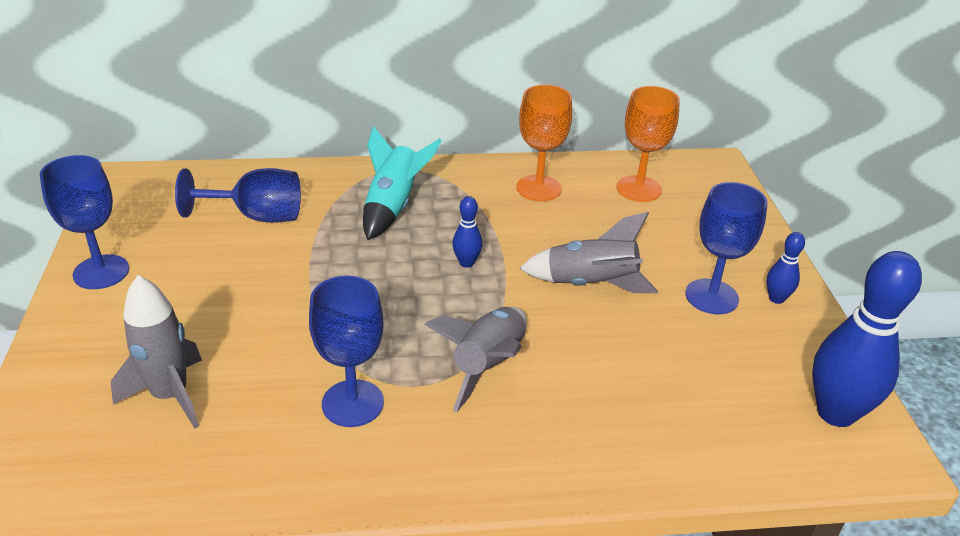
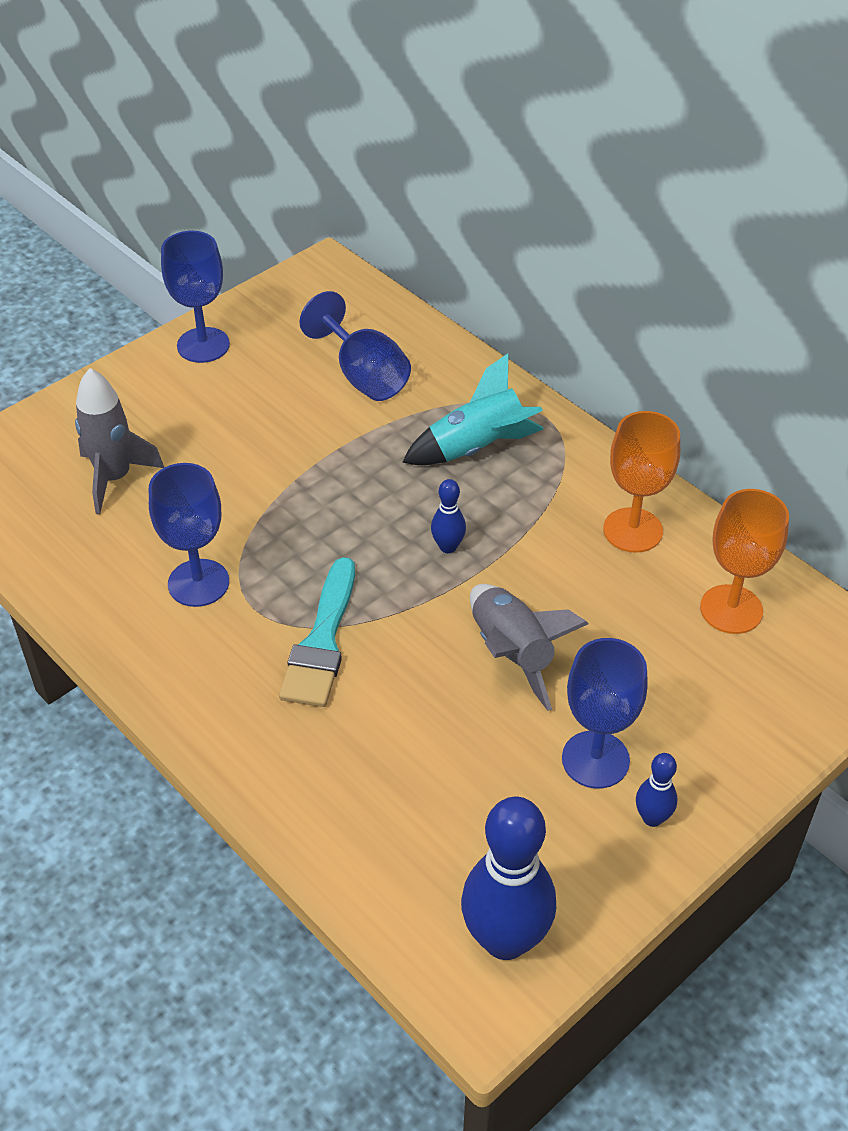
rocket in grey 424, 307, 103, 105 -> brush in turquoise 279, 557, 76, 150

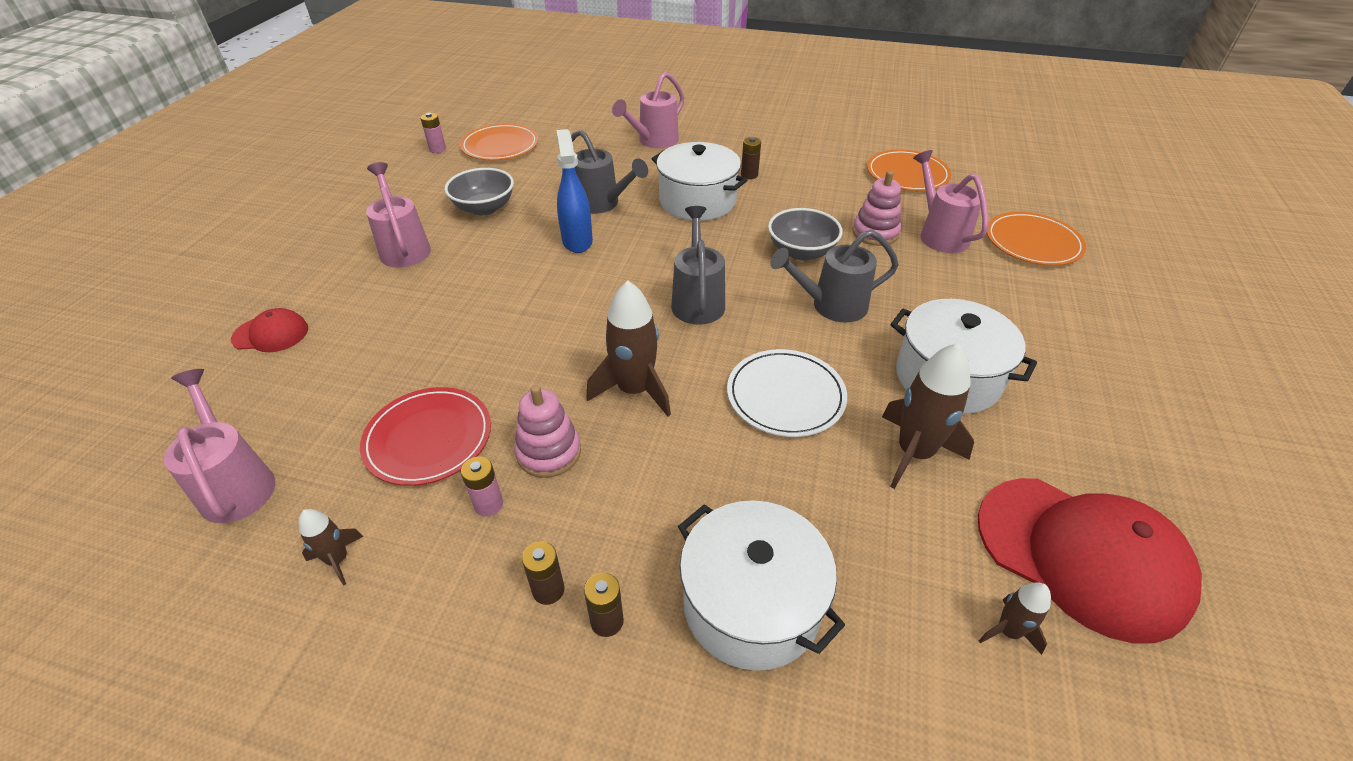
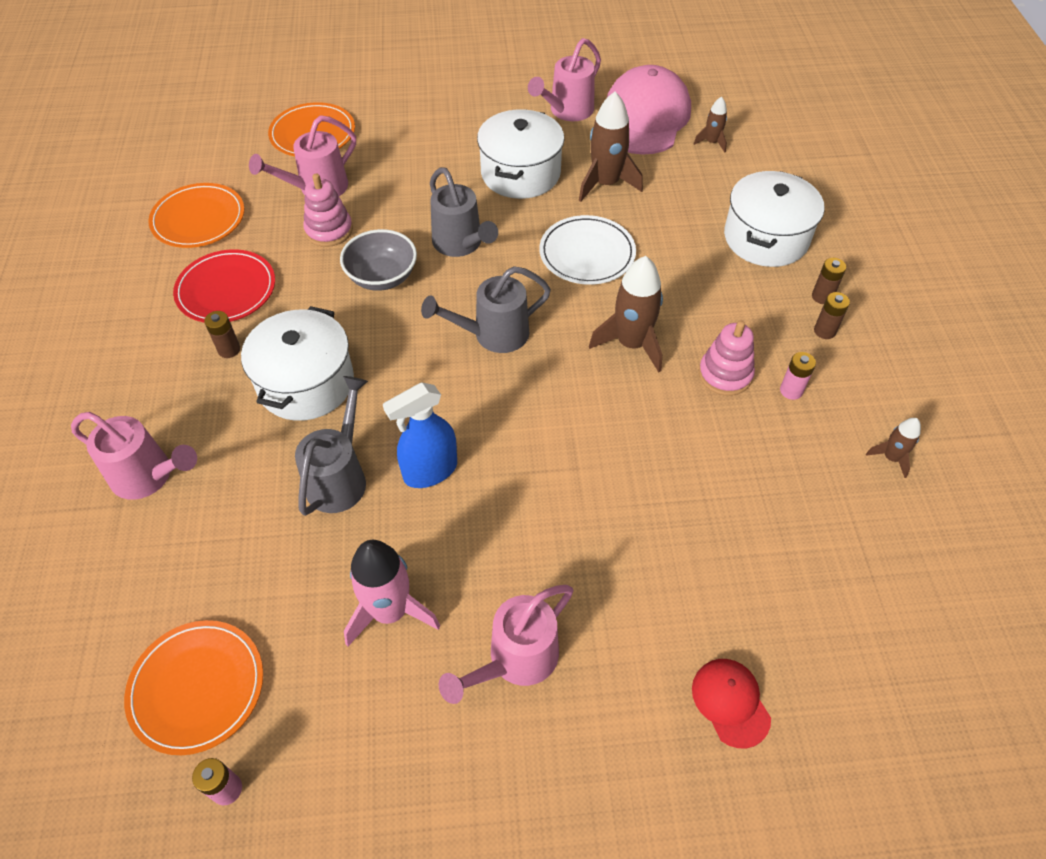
watering can in pink 164, 369, 111, 154 -> watering can in pink 528, 38, 73, 83, relocated
plate in red 360, 387, 131, 99 -> plate in red 173, 249, 102, 73, relocated
bowl in grey 445, 168, 69, 47 -> rocket in pink 344, 540, 96, 106
cap in red 978, 478, 224, 165 -> cap in pink 607, 65, 84, 90

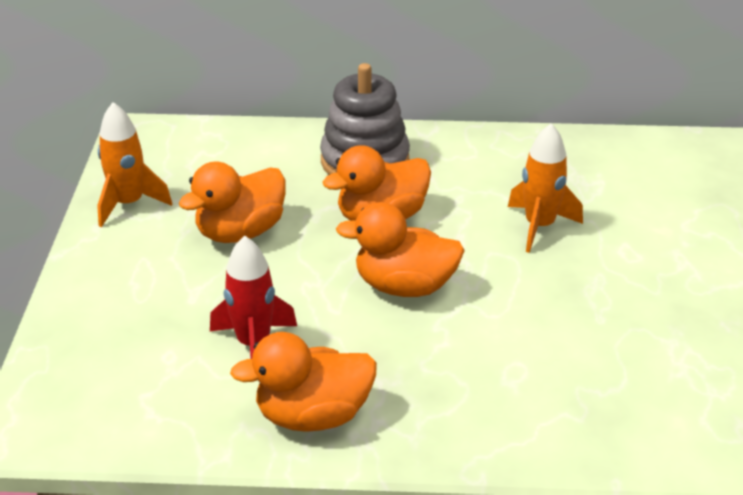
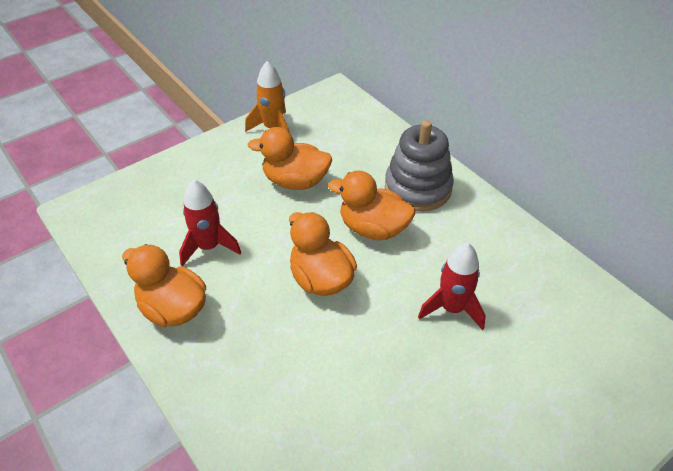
rocket in orange 508, 123, 75, 130 -> rocket in red 418, 242, 68, 88

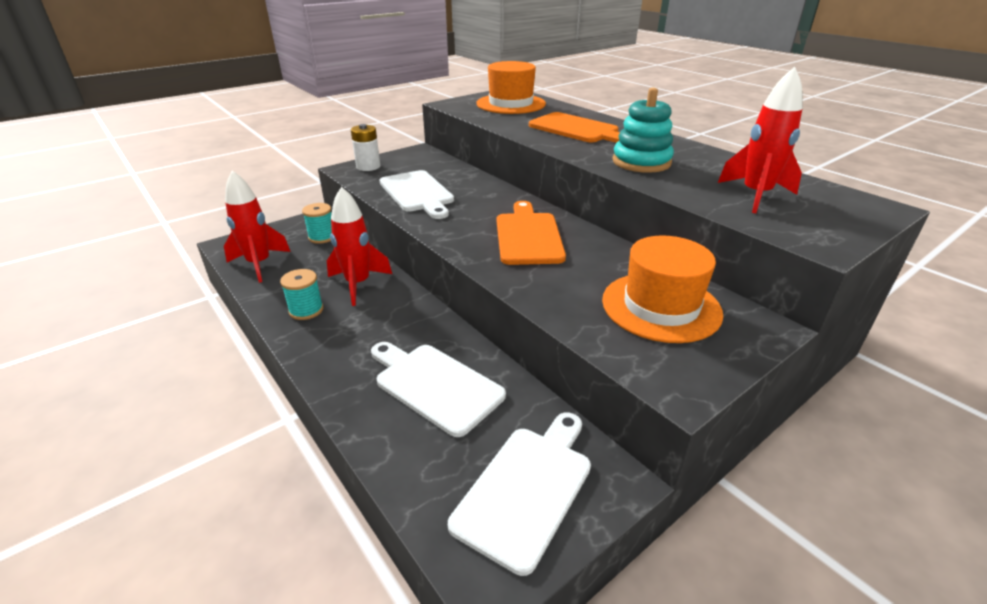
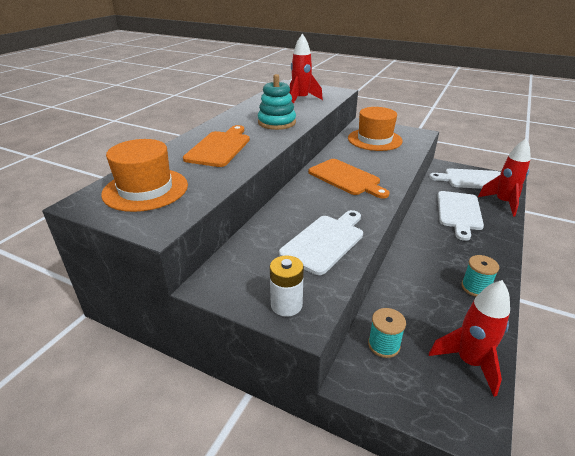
rocket in red 327, 186, 65, 120 -> rocket in red 478, 139, 52, 77, relocated
cutting board in orange 497, 201, 69, 64 -> cutting board in orange 308, 159, 82, 40, 105 degrees counterclockwise

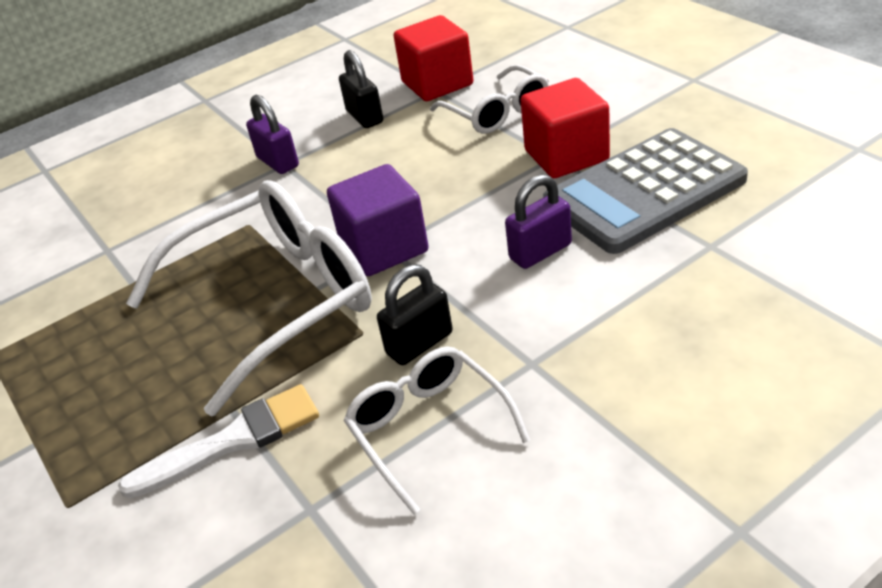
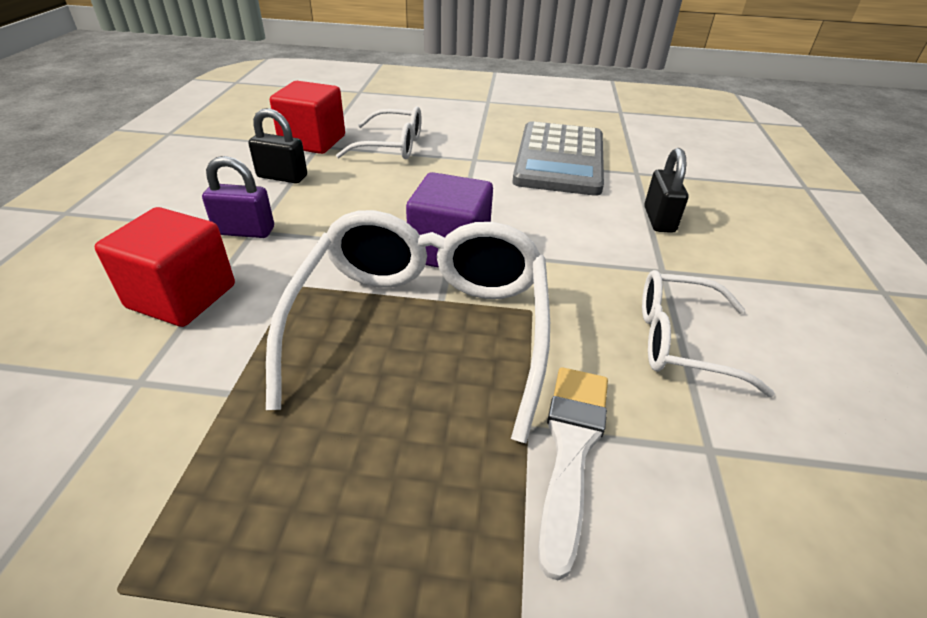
padlock in purple 505, 174, 67, 95 -> none
padlock in black 377, 265, 76, 100 -> padlock in black 644, 148, 44, 85, relocated
cube in red 521, 78, 89, 100 -> cube in red 94, 207, 141, 120, relocated

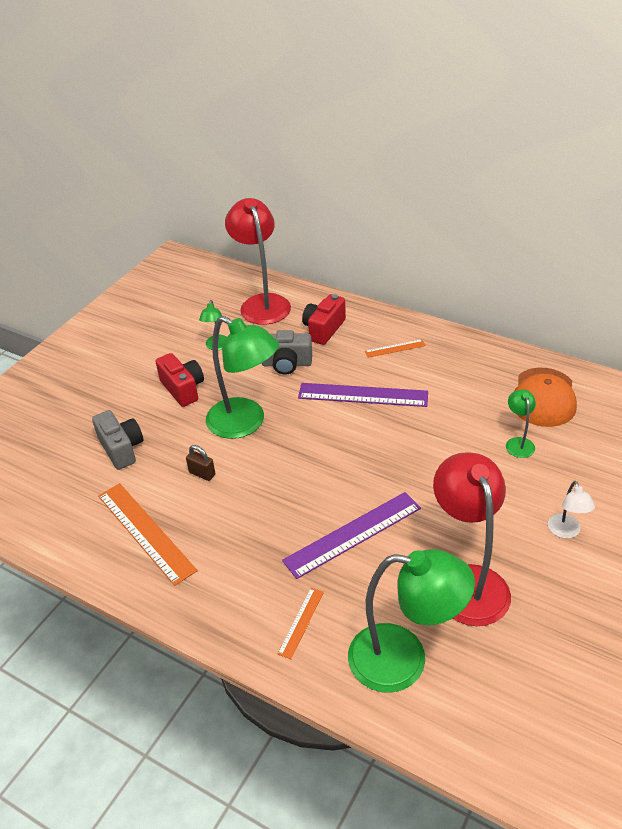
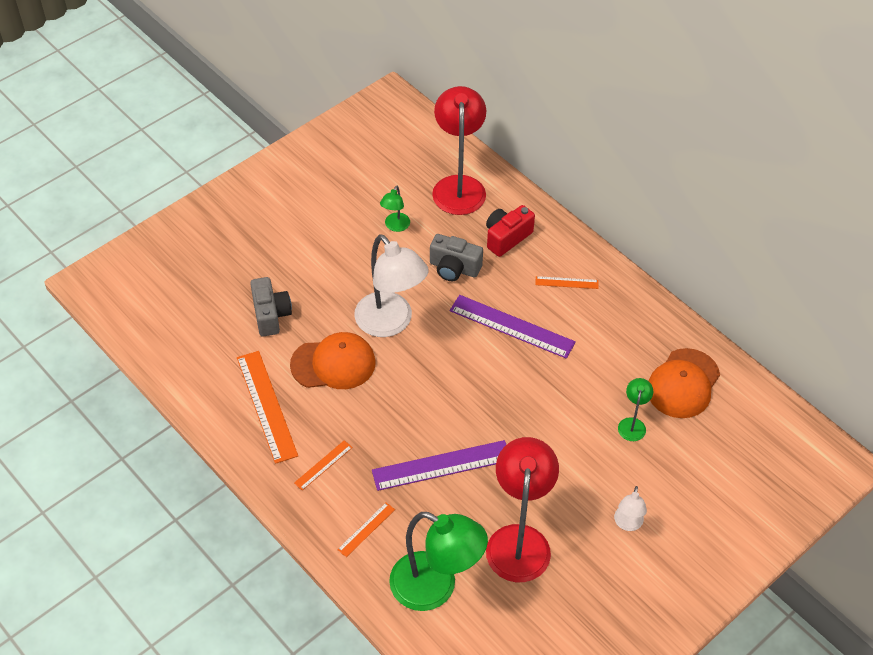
camera in red 156, 353, 48, 54 -> none
none -> ruler in orange 294, 440, 59, 51
padlock in brown 186, 445, 29, 36 -> cap in orange 290, 332, 86, 57
lamp in green 206, 316, 73, 123 -> lamp in white 354, 234, 75, 103

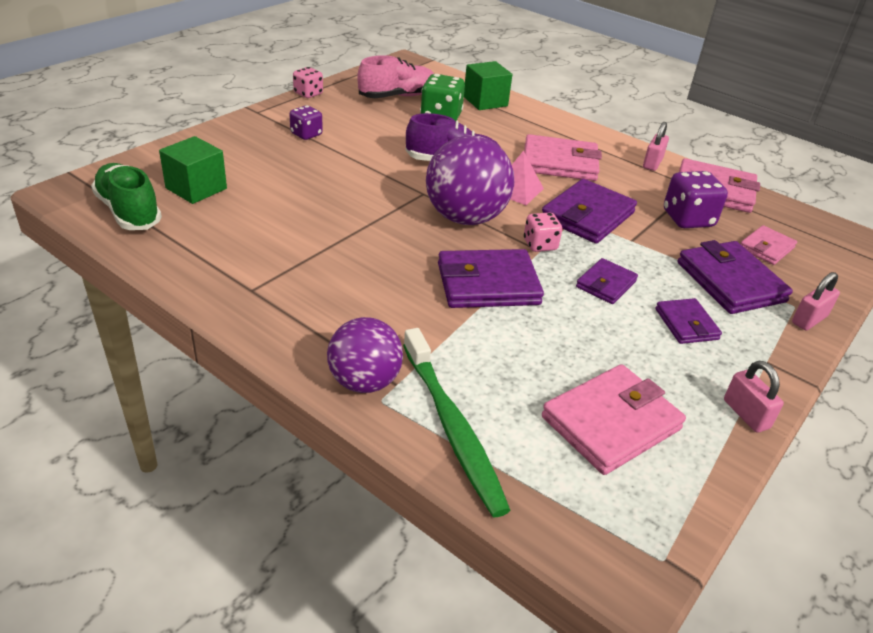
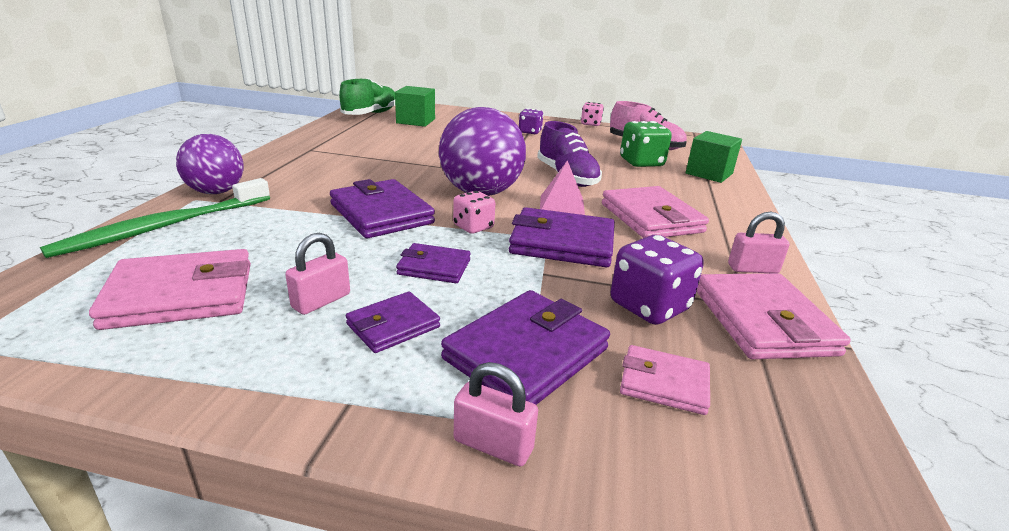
padlock in pink 724, 361, 60, 72 -> padlock in pink 285, 233, 65, 82, relocated
wallet in pink 542, 364, 144, 111 -> wallet in pink 89, 249, 162, 81, 45 degrees counterclockwise

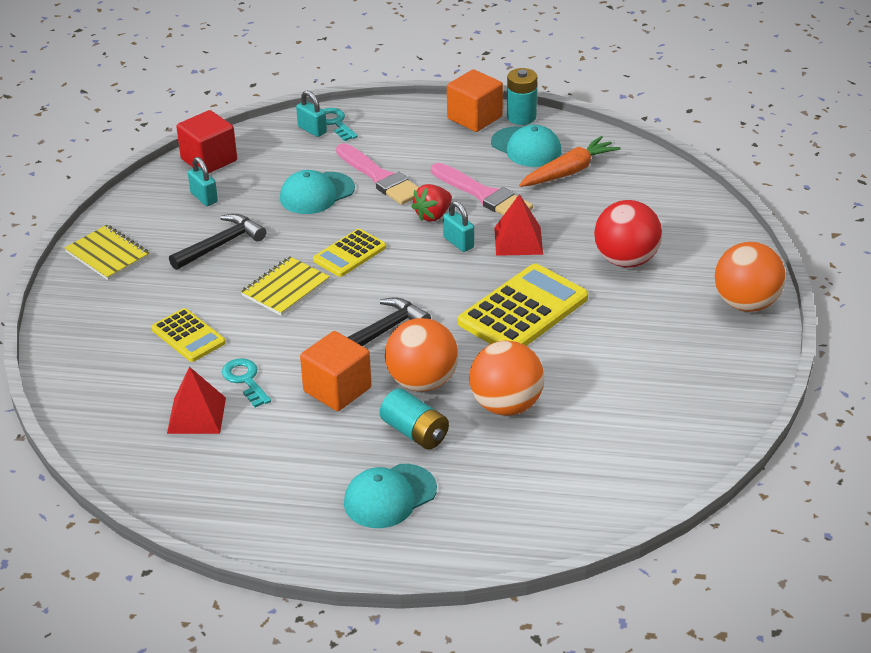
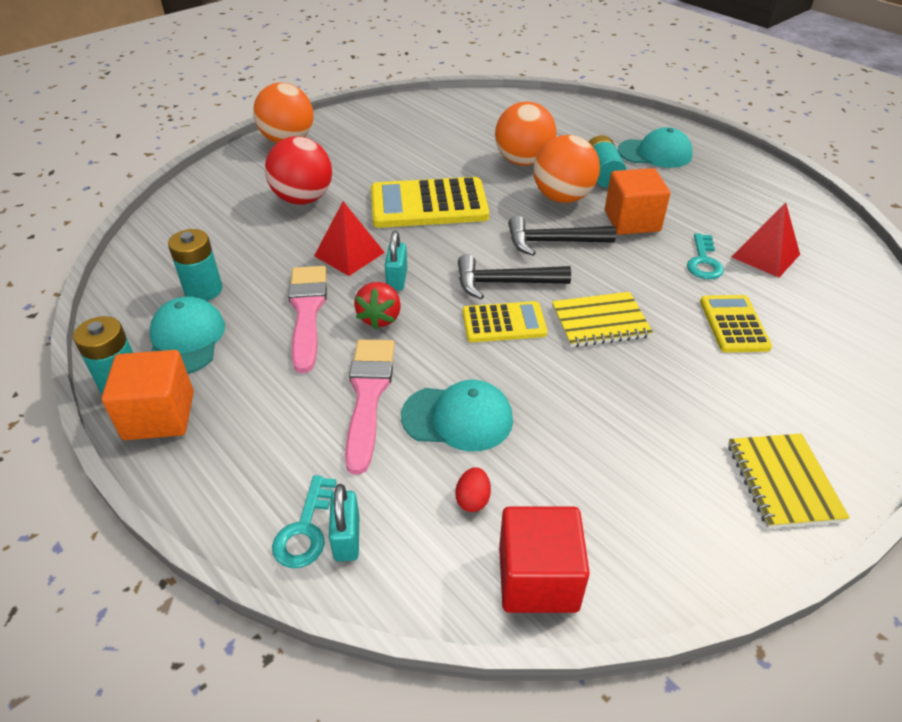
padlock in turquoise 188, 157, 30, 49 -> none
none -> egg in red 455, 467, 36, 45
hammer in black 169, 214, 97, 56 -> hammer in black 458, 254, 113, 45, relocated
carrot in orange 519, 136, 102, 51 -> battery in turquoise 168, 229, 55, 72
strawberry in red 411, 184, 41, 38 -> strawberry in red 354, 282, 47, 48, 105 degrees clockwise

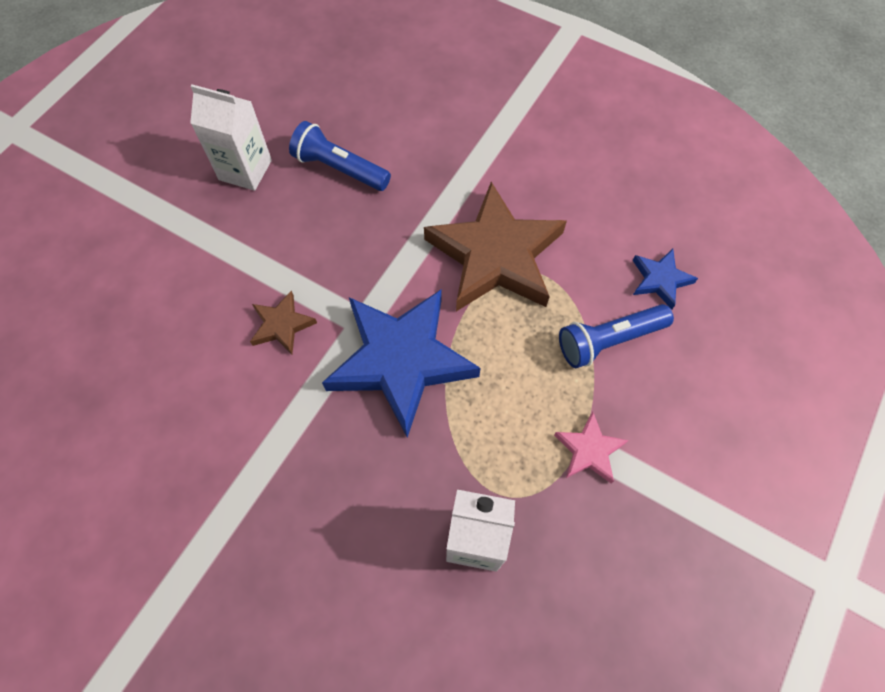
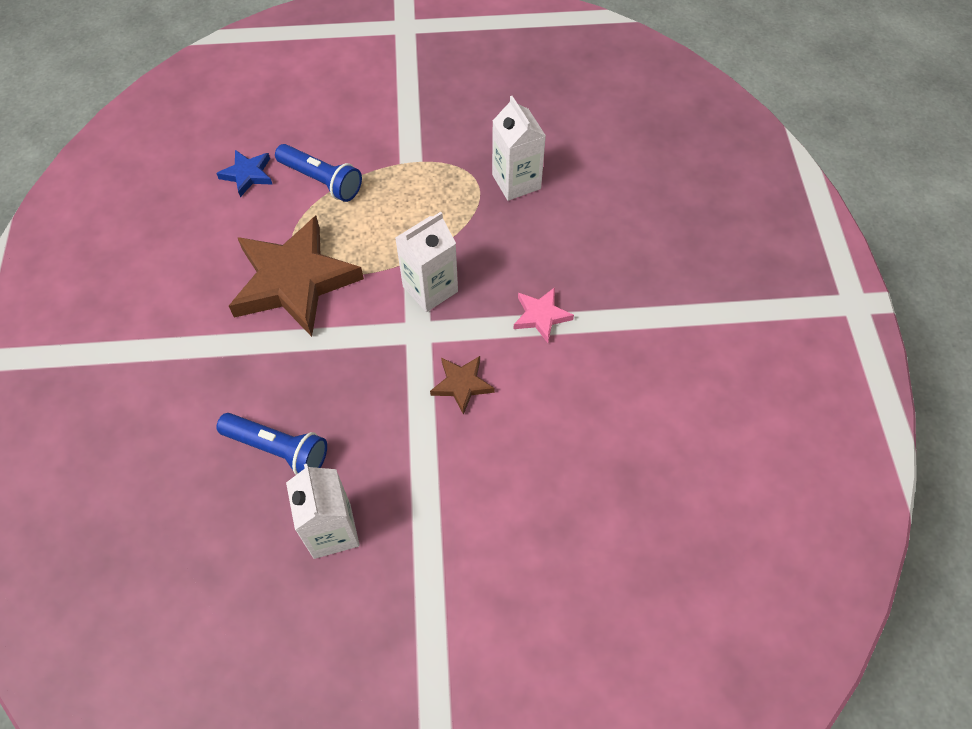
star in pink 554, 412, 75, 72 -> star in pink 513, 287, 61, 56, relocated
star in blue 322, 289, 159, 149 -> carton in white 395, 212, 63, 100
flashlight in blue 289, 121, 102, 70 -> flashlight in blue 217, 413, 110, 62, 60 degrees counterclockwise

